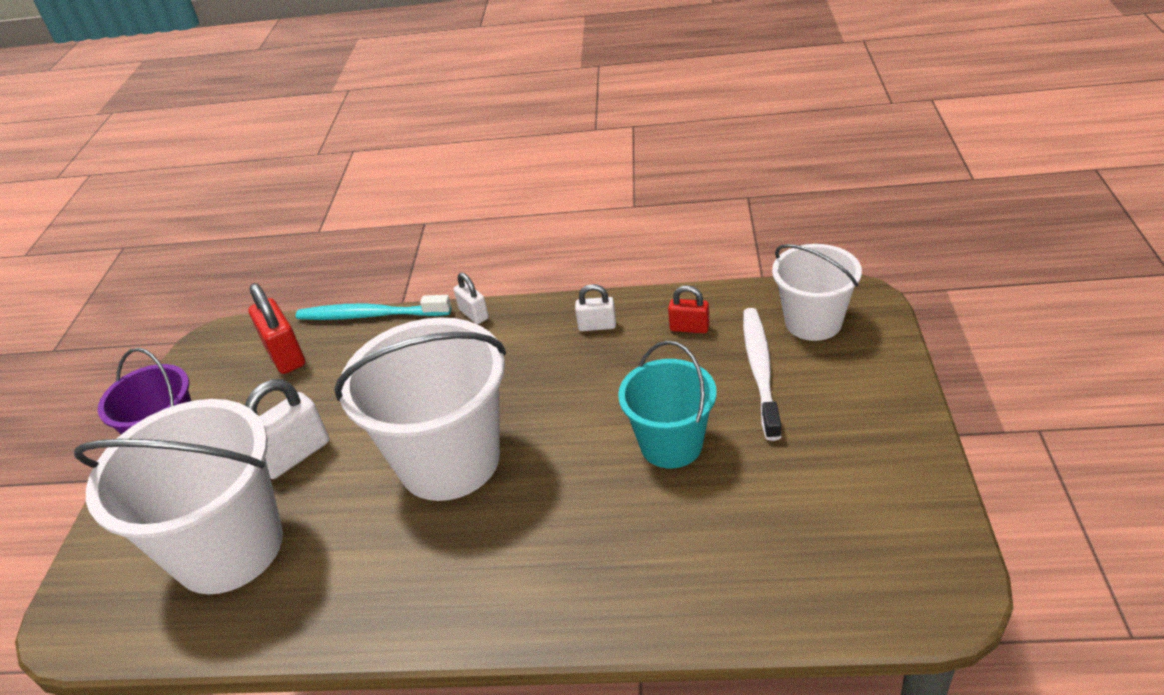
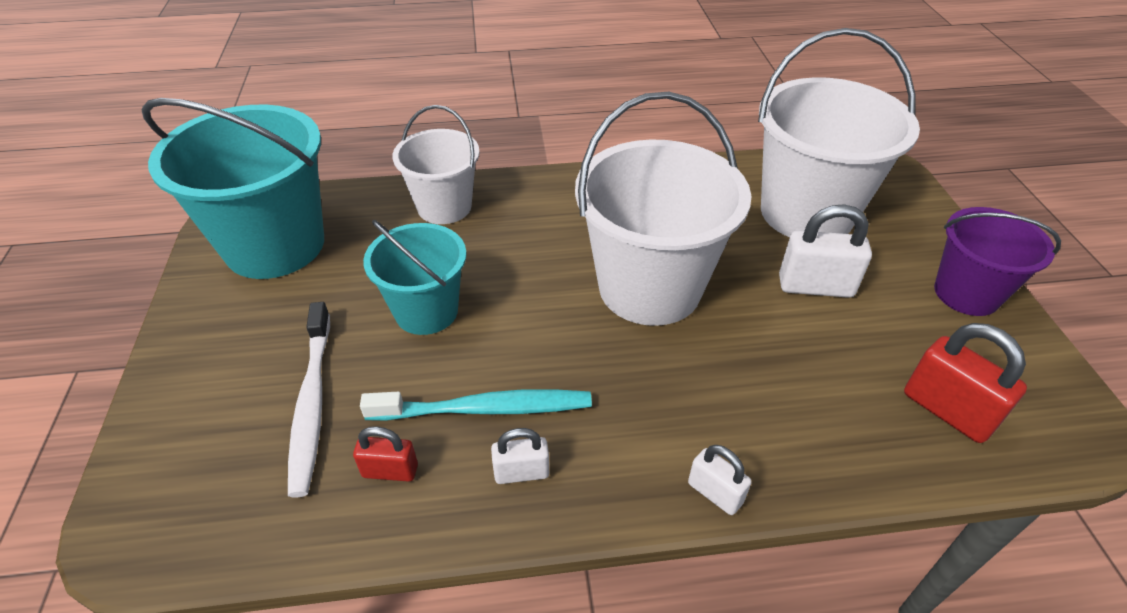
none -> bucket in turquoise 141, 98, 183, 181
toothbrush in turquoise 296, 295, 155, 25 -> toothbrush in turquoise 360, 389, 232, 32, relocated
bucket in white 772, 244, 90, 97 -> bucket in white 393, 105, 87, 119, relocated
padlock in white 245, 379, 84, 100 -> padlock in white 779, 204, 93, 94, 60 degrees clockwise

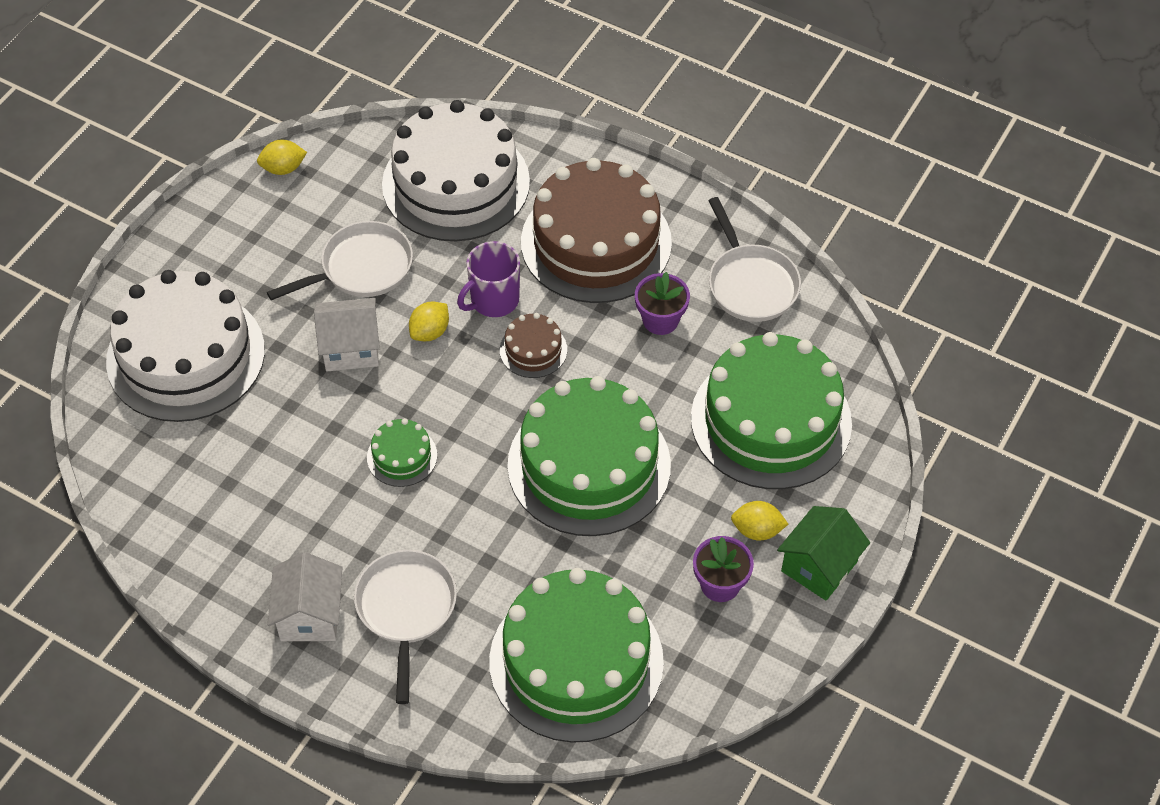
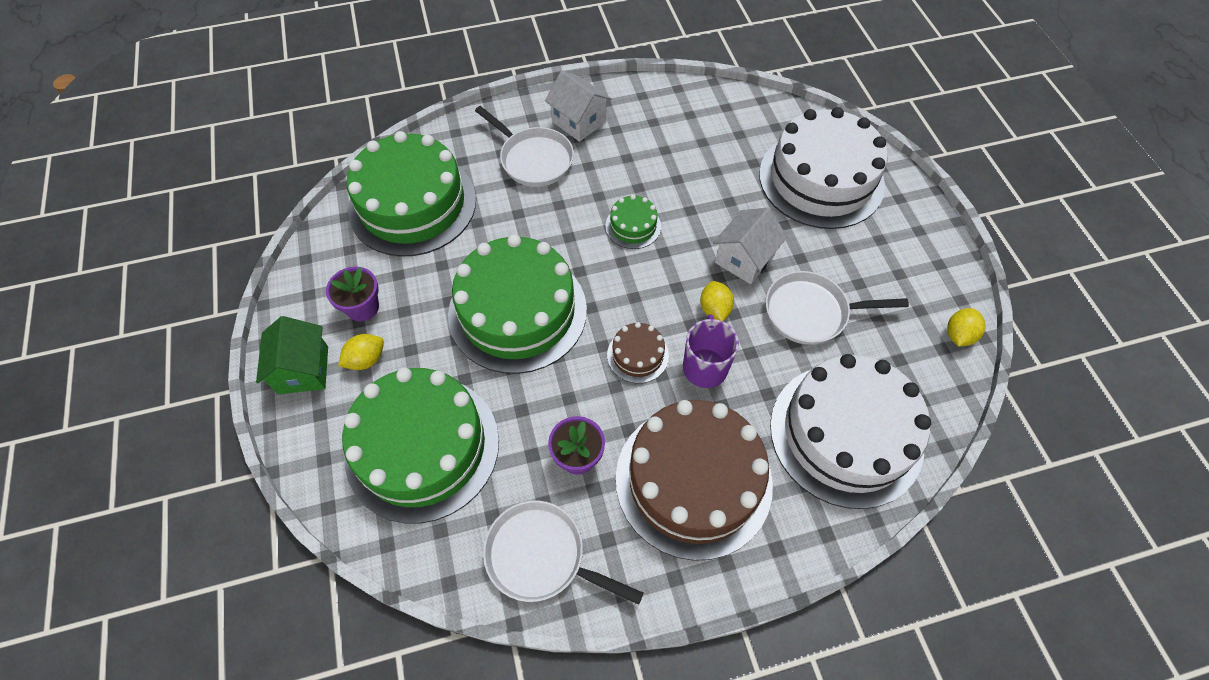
pan in white 267, 221, 146, 79 -> pan in white 766, 271, 143, 74, 75 degrees clockwise

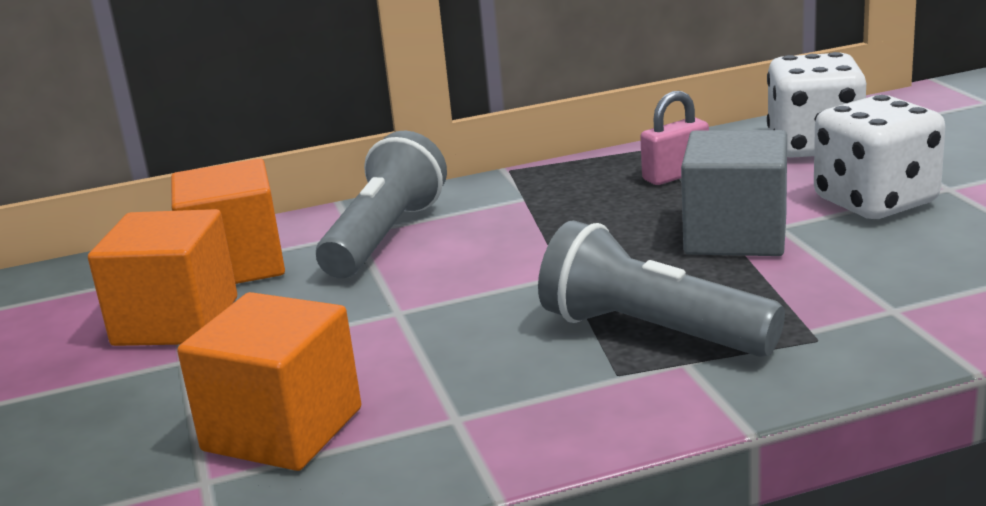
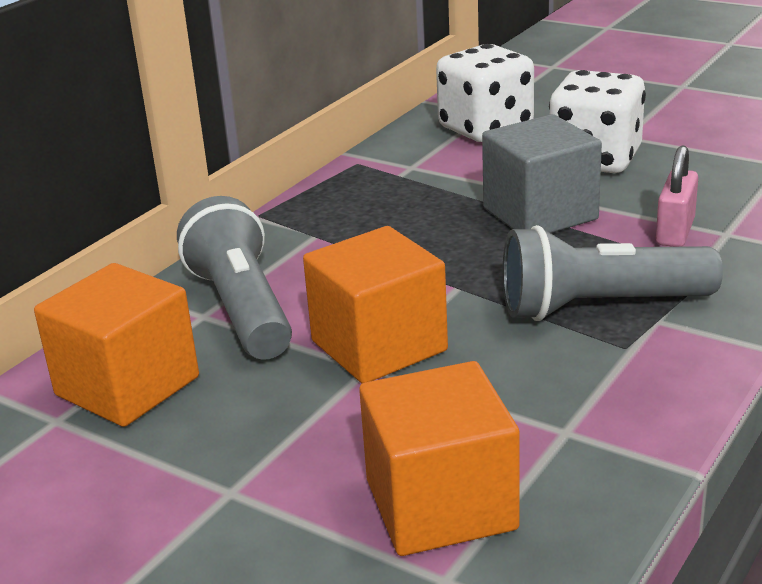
cube in orange 88, 209, 149, 137 -> cube in orange 303, 226, 145, 157, relocated
padlock in pink 640, 91, 69, 94 -> padlock in pink 656, 146, 42, 101, relocated

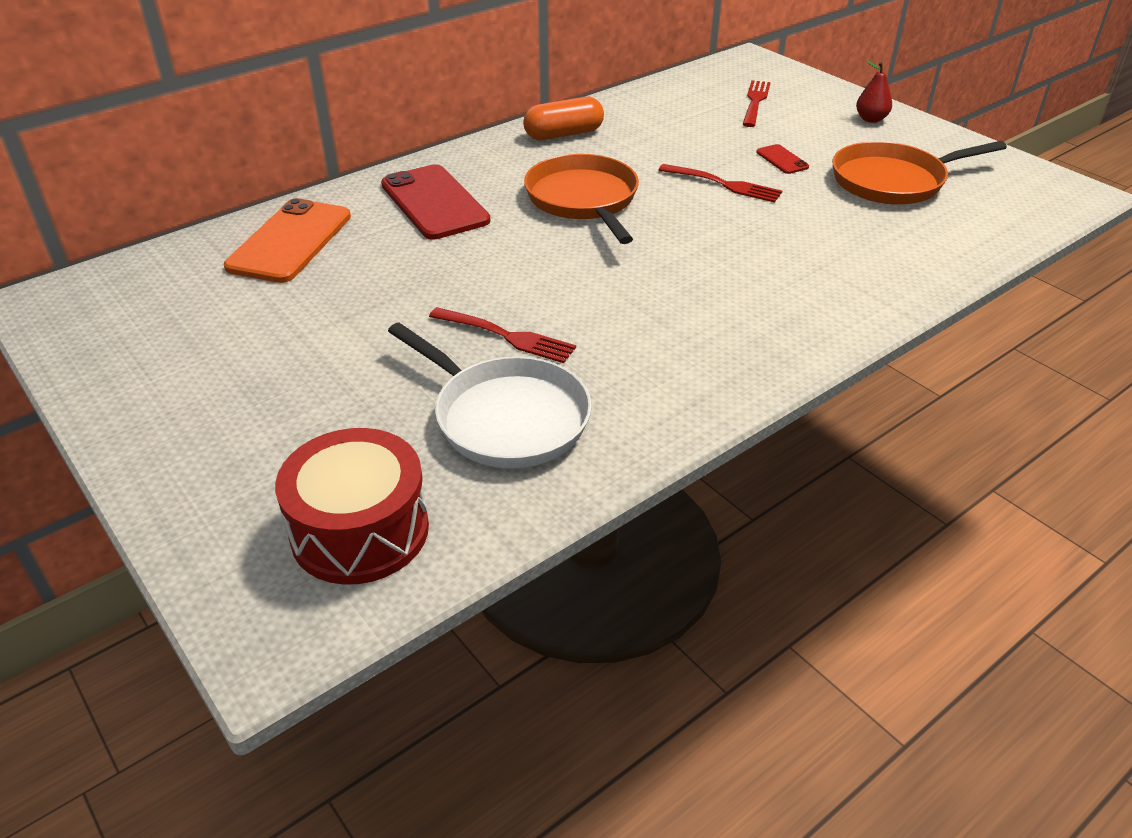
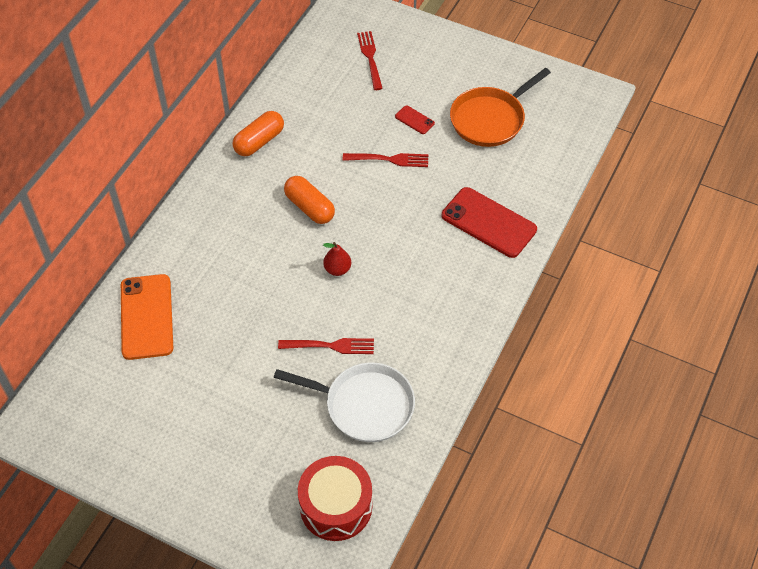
phone in red 381, 164, 109, 76 -> phone in red 442, 187, 95, 71, relocated
pear in red 856, 61, 36, 62 -> pear in red 323, 242, 28, 34, relocated
pan in orange 524, 154, 115, 90 -> capsule in orange 284, 176, 51, 48

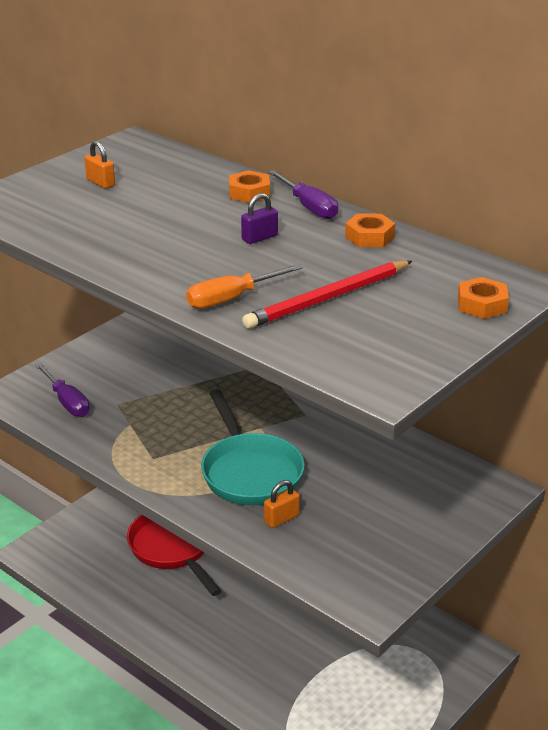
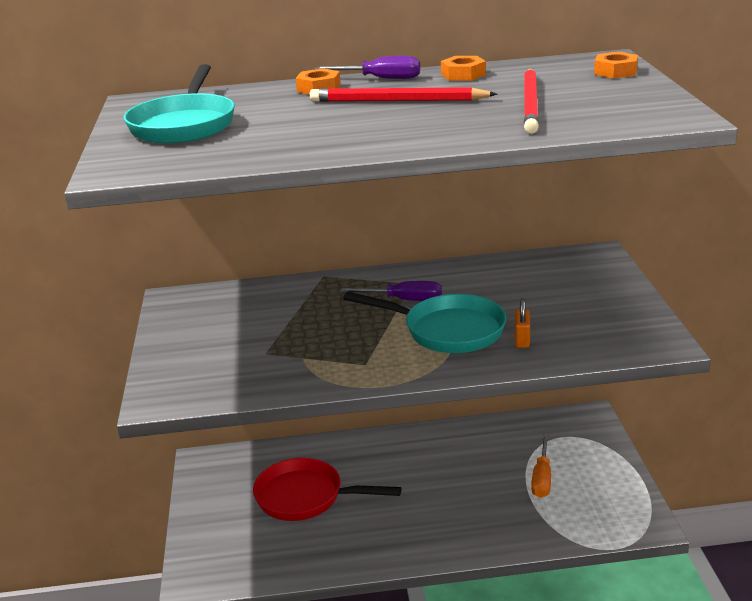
screwdriver in purple 35, 363, 55, 54 -> screwdriver in purple 340, 281, 102, 20, relocated
screwdriver in orange 186, 264, 117, 45 -> screwdriver in orange 531, 435, 20, 63, relocated
padlock in orange 85, 140, 30, 49 -> pan in turquoise 124, 64, 111, 79
padlock in purple 241, 193, 37, 51 -> pencil in red 309, 87, 188, 15

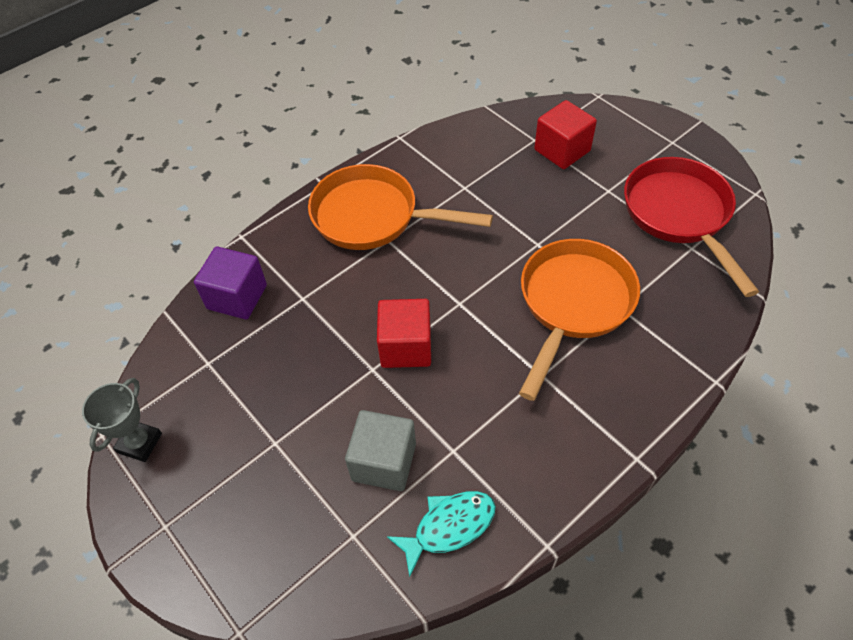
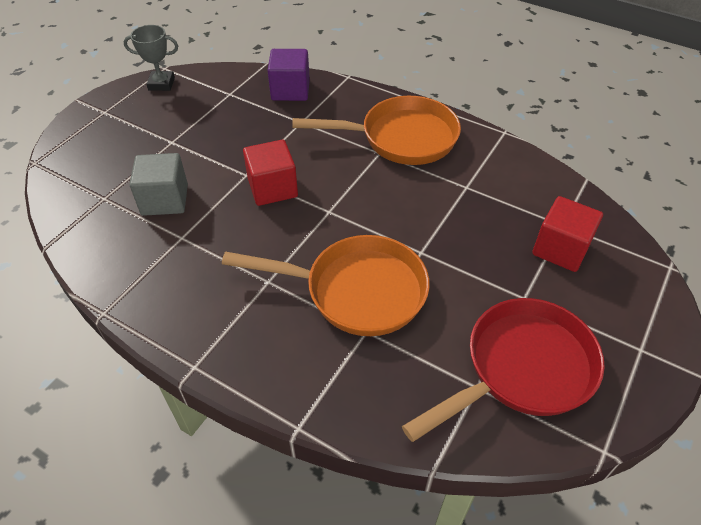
fish in turquoise 387, 491, 109, 87 -> none
pan in orange 308, 164, 185, 86 -> pan in orange 292, 96, 169, 69, 90 degrees clockwise

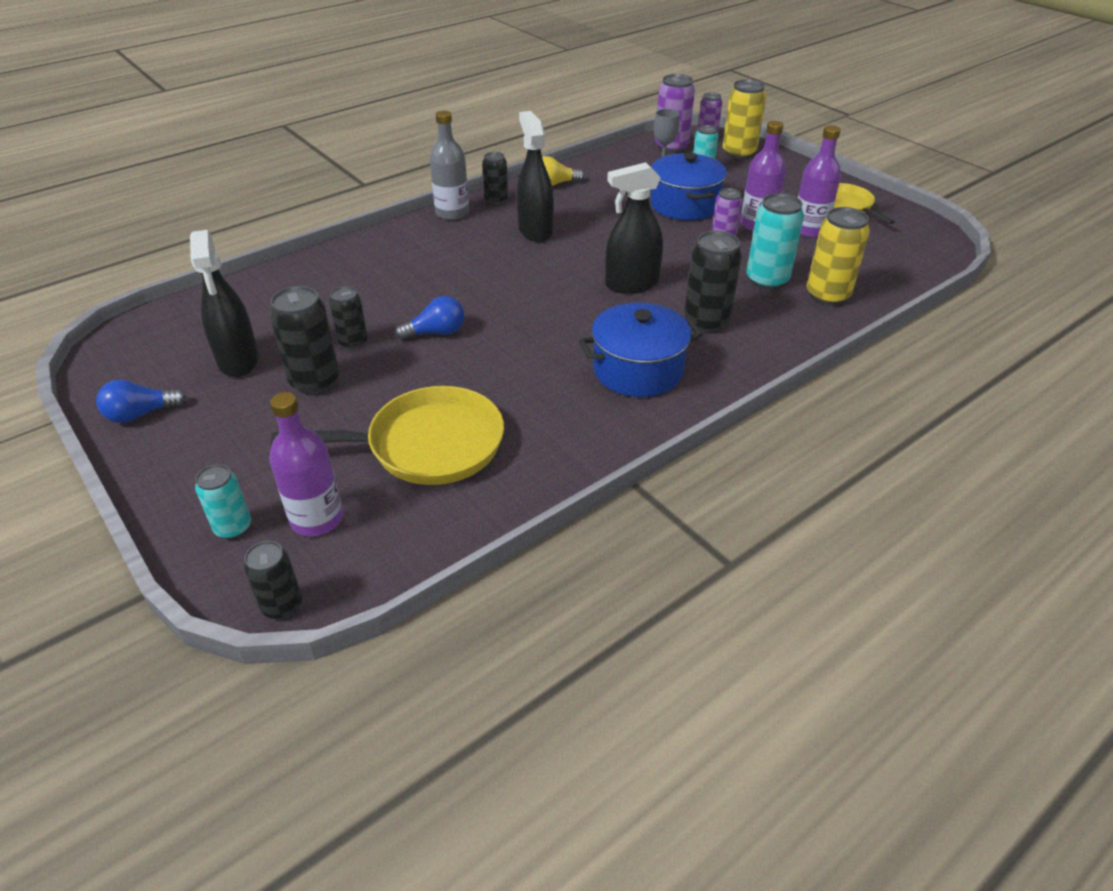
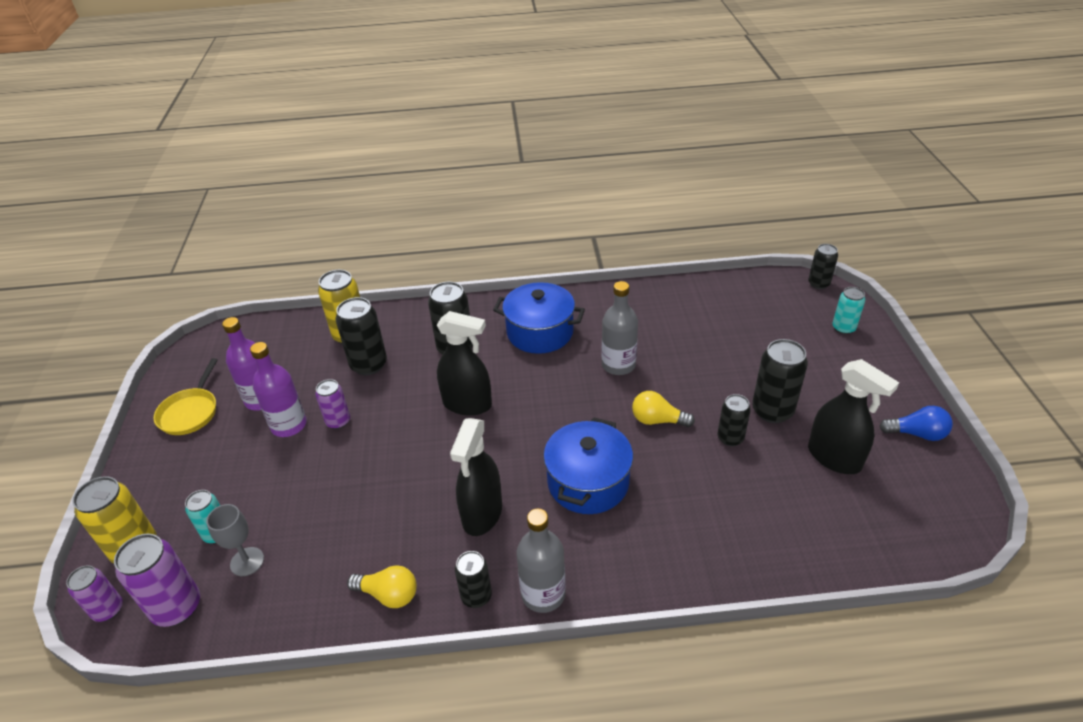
bottle in purple 269, 392, 74, 144 -> none
pan in yellow 271, 386, 233, 99 -> none
none -> bottle in grey 601, 281, 37, 94
pot in blue 651, 153, 76, 67 -> pot in blue 543, 417, 90, 97, relocated
light bulb in blue 395, 296, 69, 44 -> light bulb in yellow 632, 391, 63, 36
can in turquoise 746, 193, 58, 97 -> can in black 336, 297, 51, 78
spray bottle in black 190, 230, 69, 147 -> spray bottle in black 808, 359, 91, 115, 120 degrees clockwise

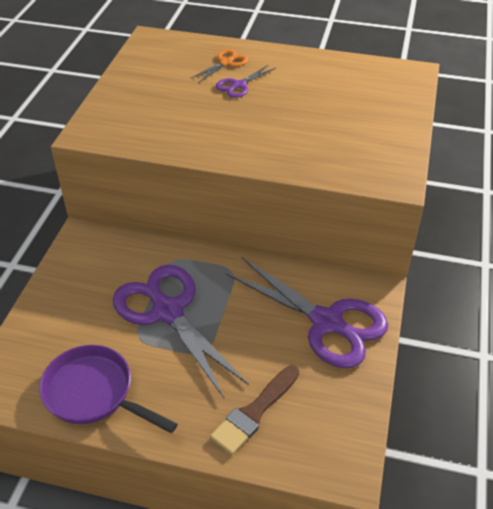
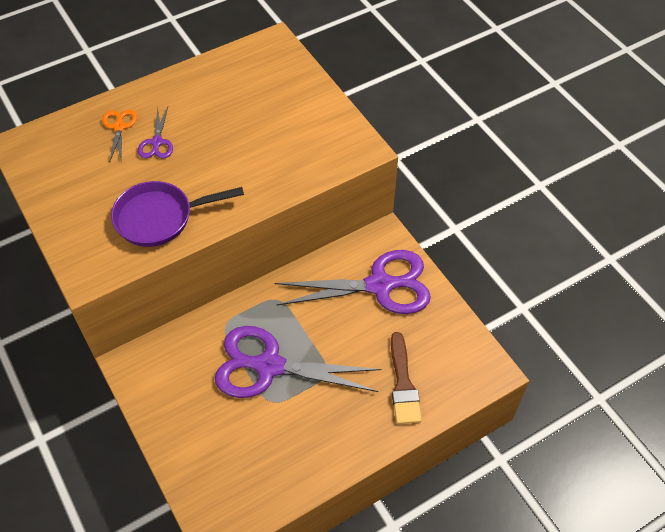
pan in purple 39, 345, 139, 88 -> pan in purple 111, 181, 133, 66, relocated

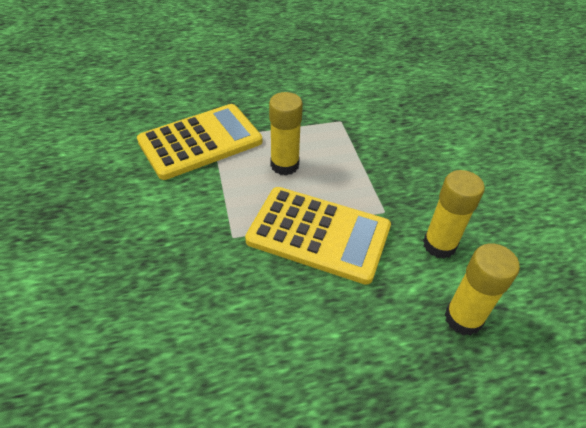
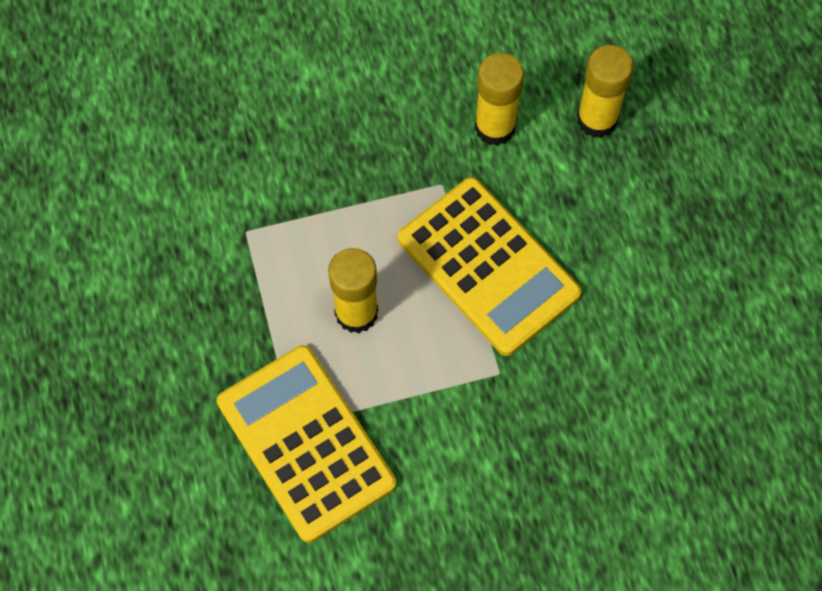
calculator in yellow 245, 187, 146, 98 -> calculator in yellow 398, 177, 183, 179, 120 degrees clockwise

